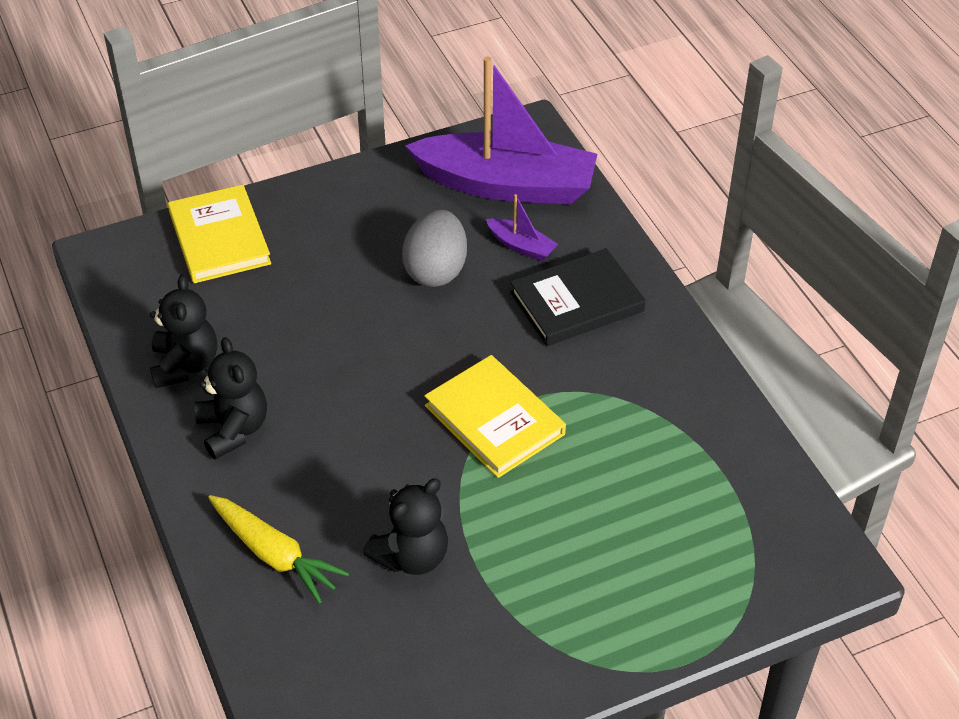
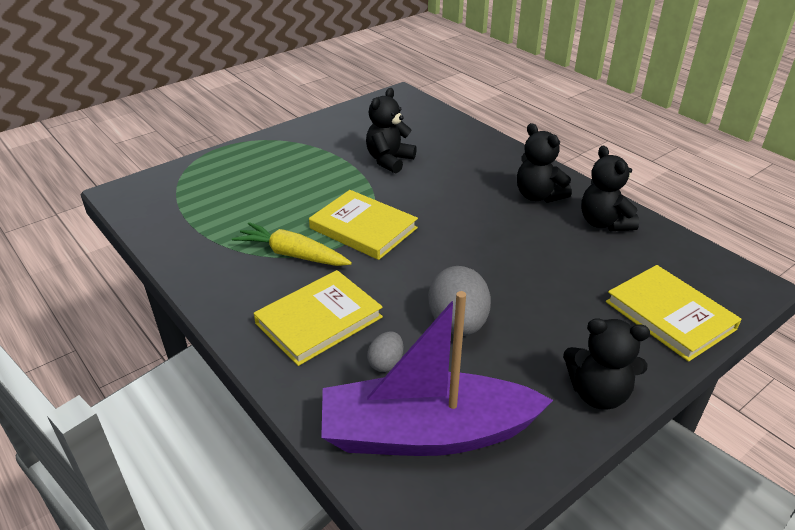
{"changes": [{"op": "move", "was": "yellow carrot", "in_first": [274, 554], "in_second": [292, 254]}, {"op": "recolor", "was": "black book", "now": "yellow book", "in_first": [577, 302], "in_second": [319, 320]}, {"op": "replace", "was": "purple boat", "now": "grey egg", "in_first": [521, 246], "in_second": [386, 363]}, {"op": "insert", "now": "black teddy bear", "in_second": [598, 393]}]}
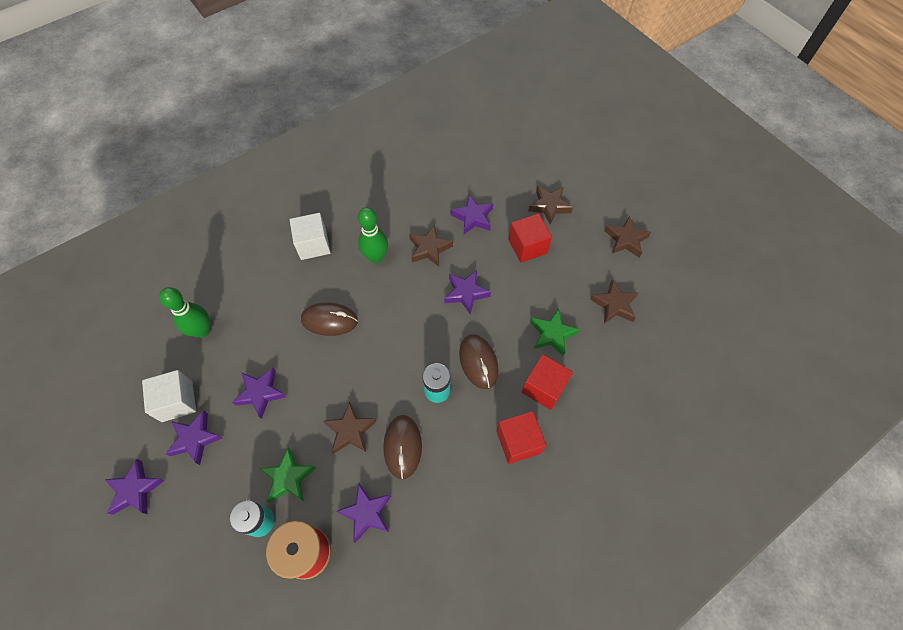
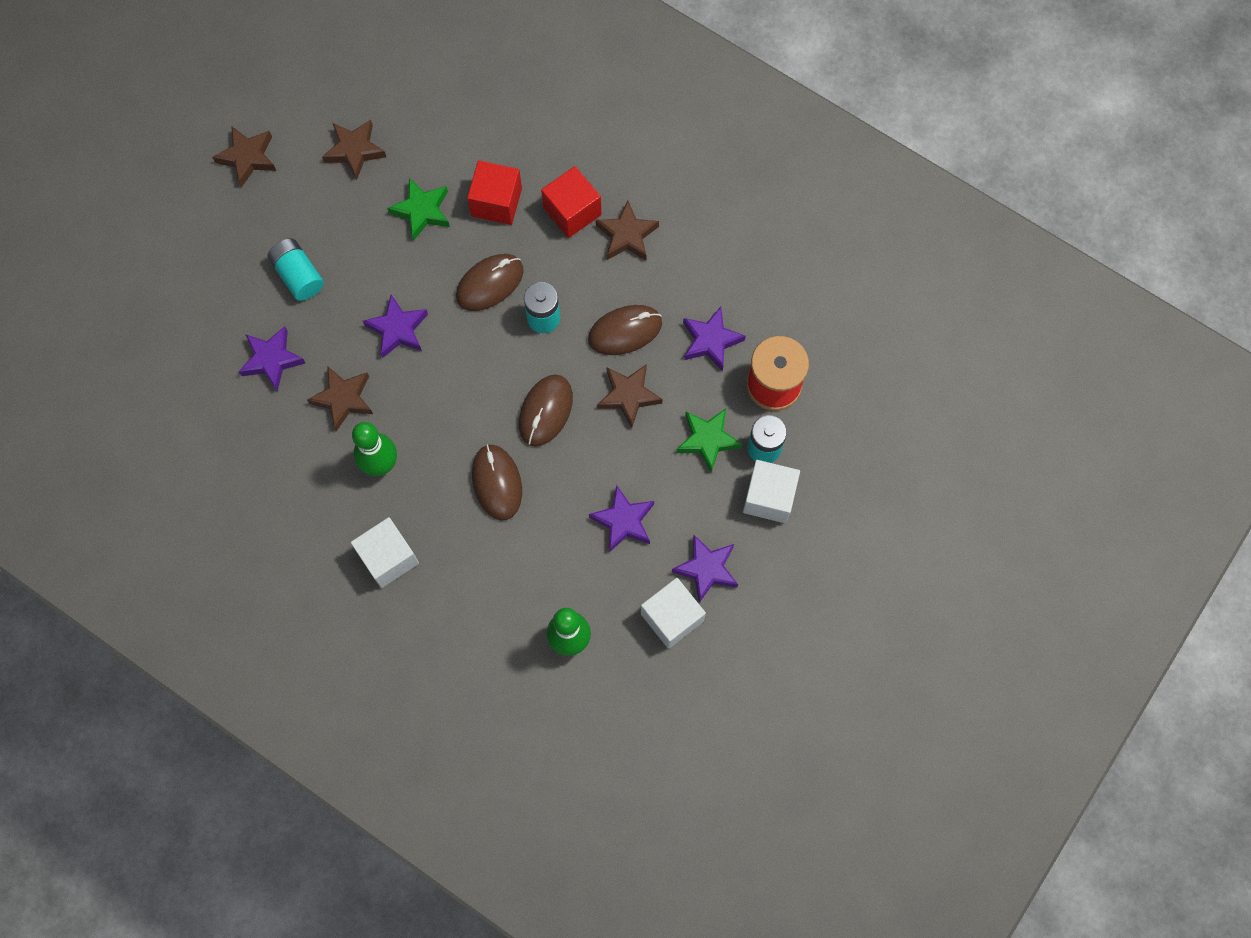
{"changes": [{"op": "replace", "was": "red cube", "now": "turquoise battery", "in_first": [527, 246], "in_second": [298, 275]}, {"op": "insert", "now": "brown mouse", "in_second": [545, 411]}, {"op": "move", "was": "brown star", "in_first": [549, 206], "in_second": [627, 235]}, {"op": "insert", "now": "white cube", "in_second": [769, 497]}, {"op": "delete", "was": "purple star", "in_first": [135, 490]}]}
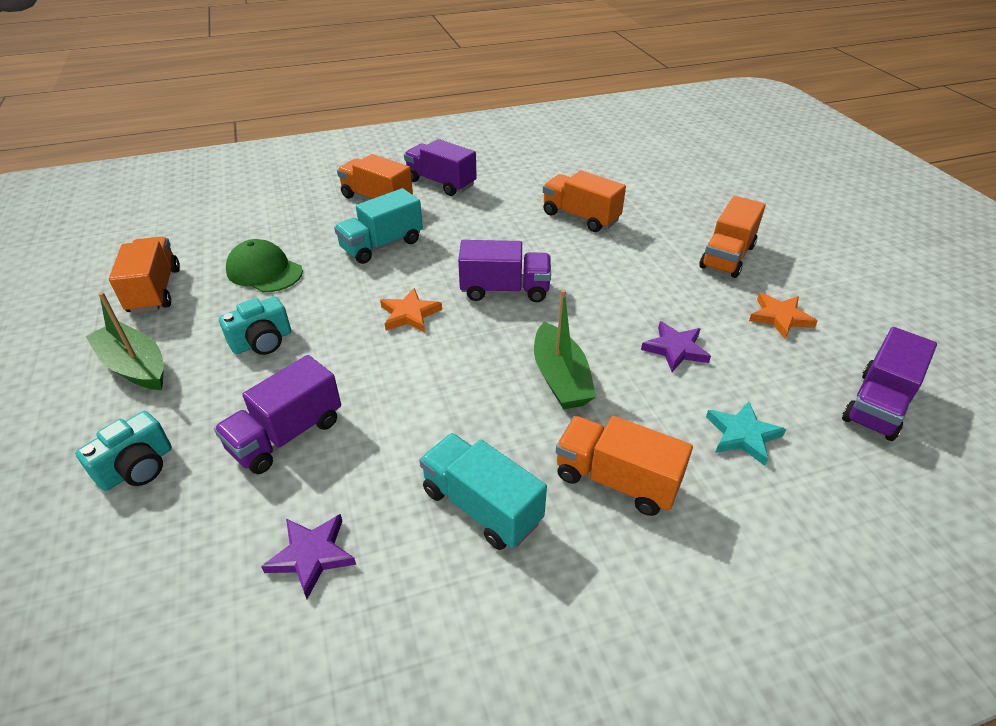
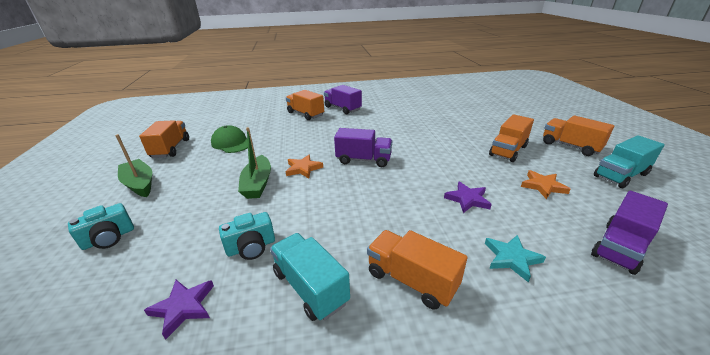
{"changes": [{"op": "move", "was": "turquoise camera", "in_first": [262, 342], "in_second": [251, 247]}, {"op": "move", "was": "green boat", "in_first": [560, 378], "in_second": [257, 184]}, {"op": "move", "was": "orange truck", "in_first": [580, 217], "in_second": [570, 146]}, {"op": "move", "was": "turquoise truck", "in_first": [382, 245], "in_second": [620, 175]}, {"op": "delete", "was": "purple truck", "in_first": [286, 435]}]}
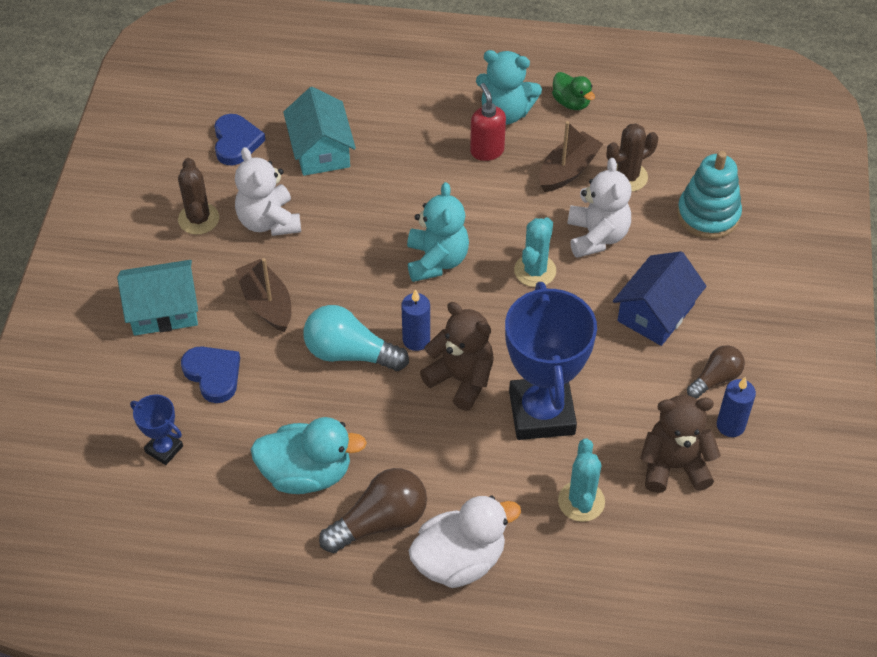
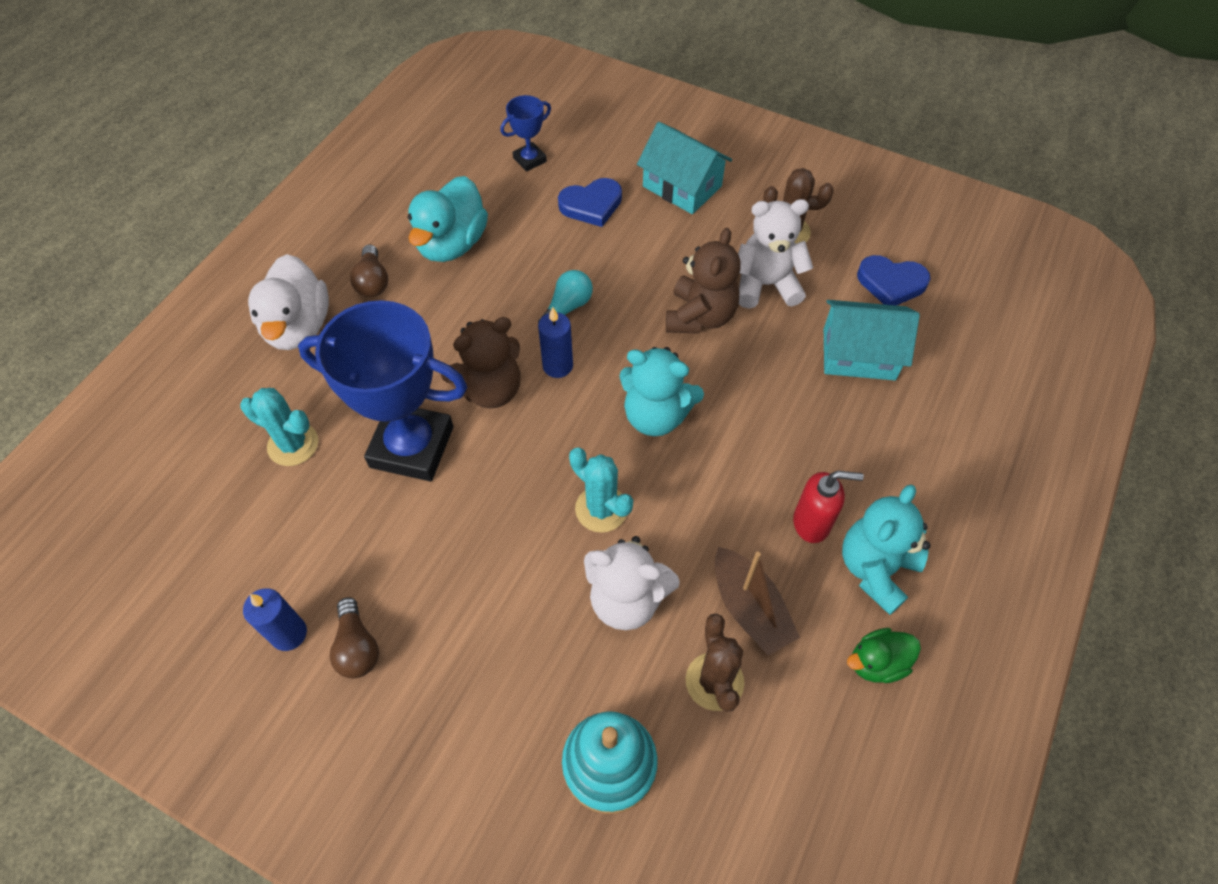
{"changes": [{"op": "resize", "was": "brown light bulb", "in_first": [380, 521], "in_second": [373, 281], "ratio": 0.62}, {"op": "resize", "was": "turquoise light bulb", "in_first": [350, 353], "in_second": [567, 308], "ratio": 0.62}, {"op": "rotate", "was": "turquoise house", "in_first": [163, 310], "in_second": [682, 186], "clockwise": -60}, {"op": "move", "was": "brown teddy bear", "in_first": [674, 466], "in_second": [700, 316]}, {"op": "delete", "was": "brown boat", "in_first": [267, 303]}, {"op": "delete", "was": "blue house", "in_first": [655, 313]}]}
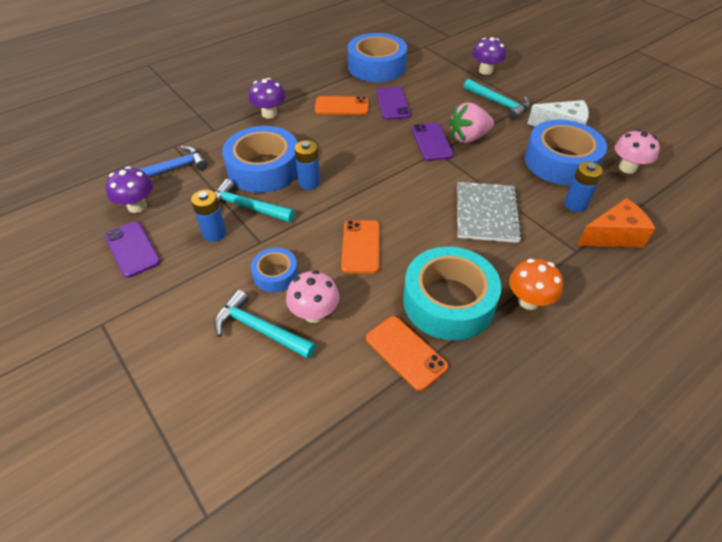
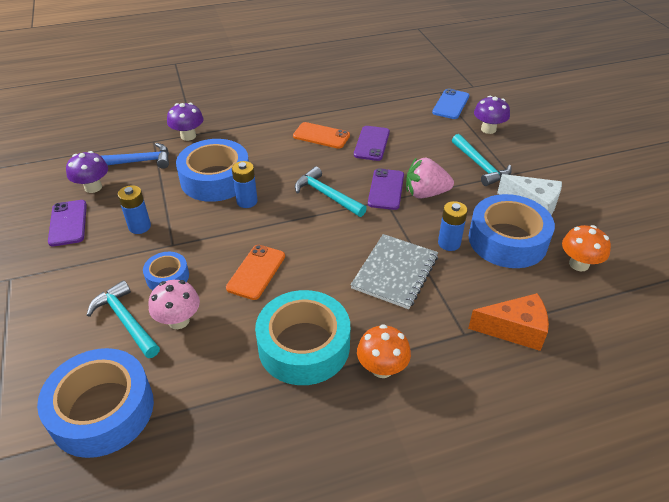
{"changes": [{"op": "move", "was": "blue tape", "in_first": [376, 67], "in_second": [102, 410]}, {"op": "move", "was": "purple mushroom", "in_first": [269, 114], "in_second": [188, 136]}, {"op": "move", "was": "turquoise hammer", "in_first": [247, 207], "in_second": [327, 195]}, {"op": "insert", "now": "blue phone", "in_second": [451, 104]}, {"op": "move", "was": "blue battery", "in_first": [575, 204], "in_second": [449, 243]}, {"op": "recolor", "was": "pink mushroom", "now": "orange mushroom", "in_first": [627, 168], "in_second": [579, 264]}, {"op": "delete", "was": "orange phone", "in_first": [405, 352]}]}
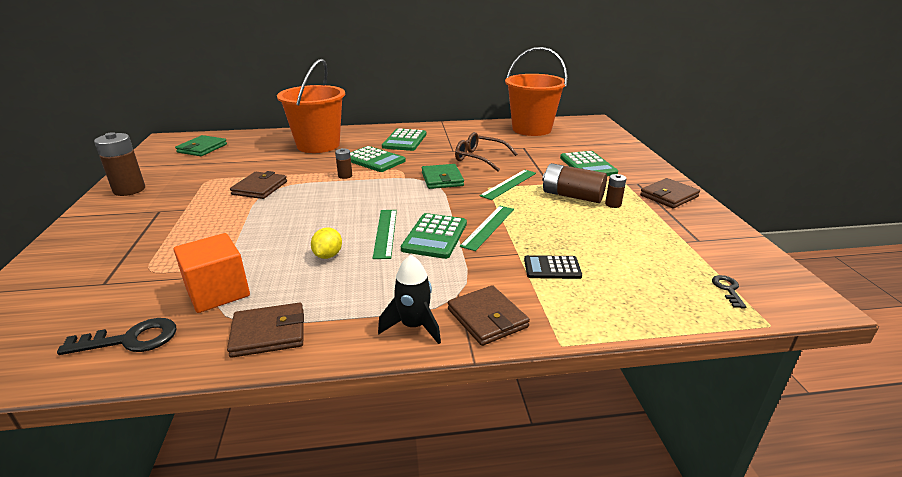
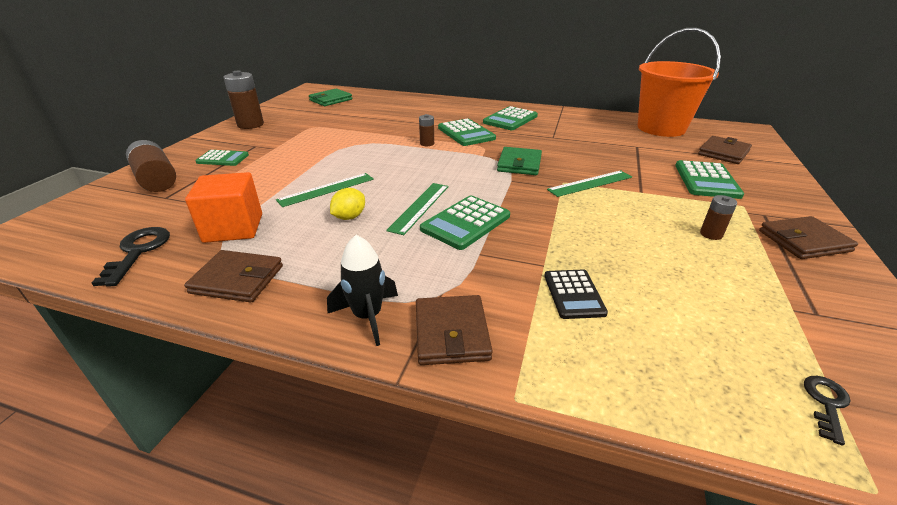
{"changes": [{"op": "rotate", "was": "black key", "in_first": [131, 340], "in_second": [138, 251], "clockwise": -105}, {"op": "move", "was": "brown battery", "in_first": [572, 196], "in_second": [156, 180]}, {"op": "insert", "now": "green calculator", "in_second": [223, 159]}, {"op": "move", "was": "green ruler", "in_first": [488, 227], "in_second": [326, 189]}, {"op": "rotate", "was": "black calculator", "in_first": [552, 268], "in_second": [573, 294], "clockwise": -120}, {"op": "move", "was": "brown wallet", "in_first": [260, 188], "in_second": [723, 153]}, {"op": "delete", "was": "orange bucket", "in_first": [318, 145]}, {"op": "delete", "was": "brown glasses", "in_first": [479, 158]}]}
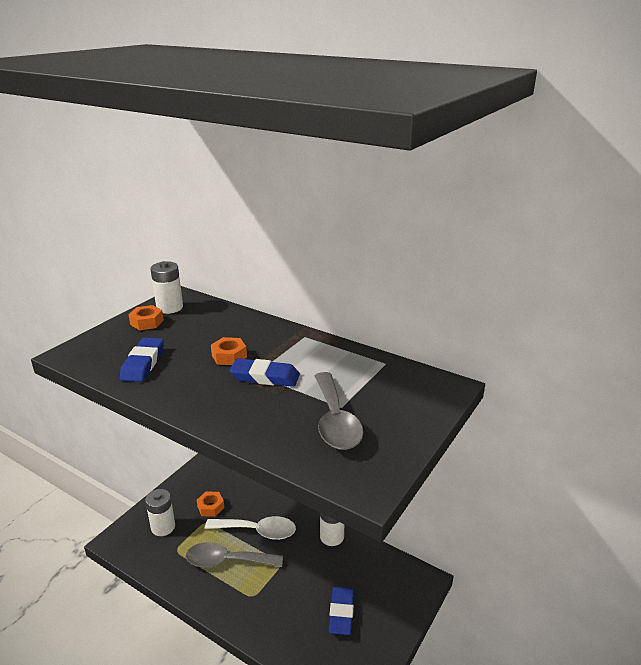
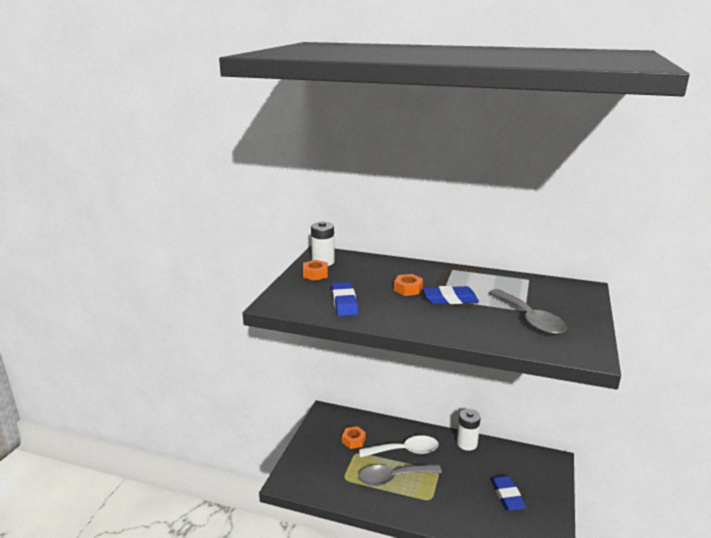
{"changes": [{"op": "delete", "was": "white battery", "in_first": [163, 527]}]}
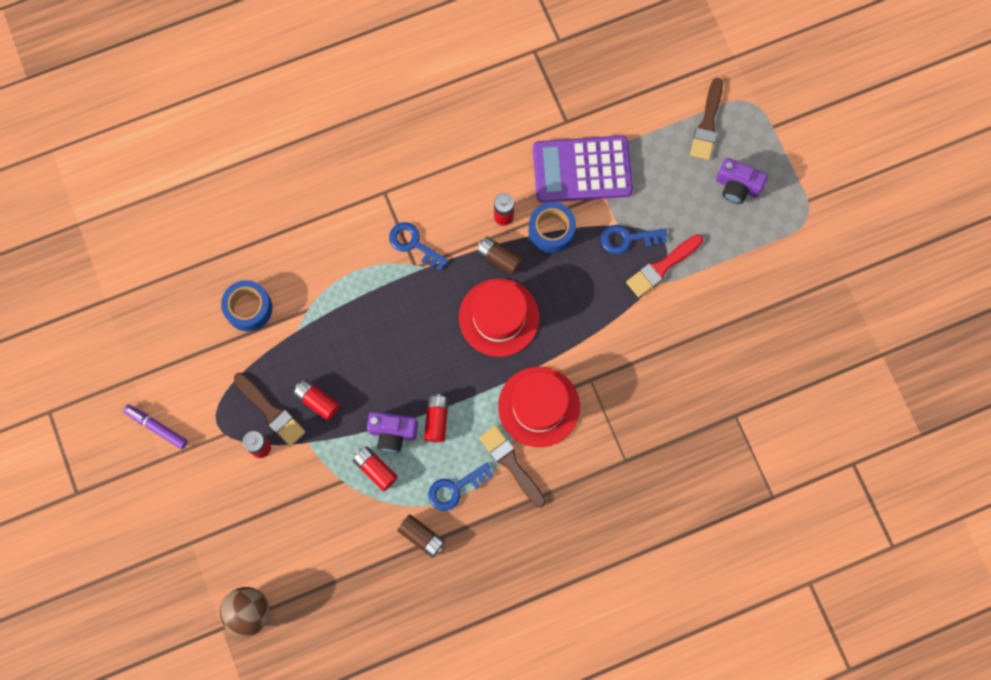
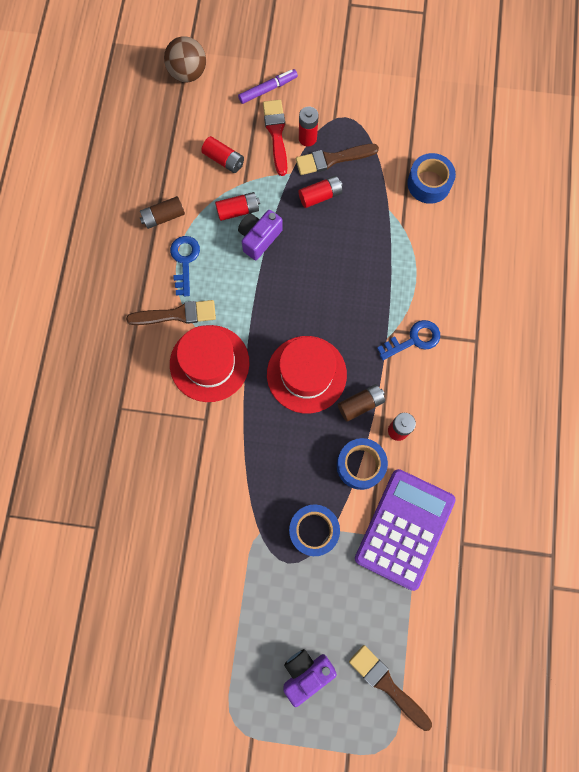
{"changes": [{"op": "move", "was": "red battery", "in_first": [436, 420], "in_second": [224, 160]}, {"op": "move", "was": "purple marker", "in_first": [157, 427], "in_second": [268, 89]}, {"op": "move", "was": "red brush", "in_first": [662, 267], "in_second": [276, 134]}, {"op": "replace", "was": "blue key", "now": "blue tape", "in_first": [627, 239], "in_second": [313, 530]}]}
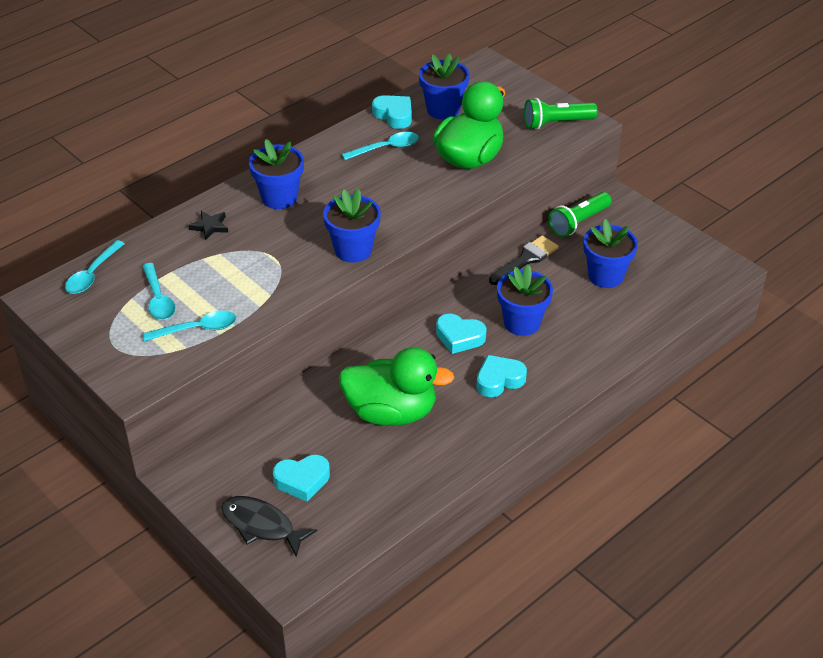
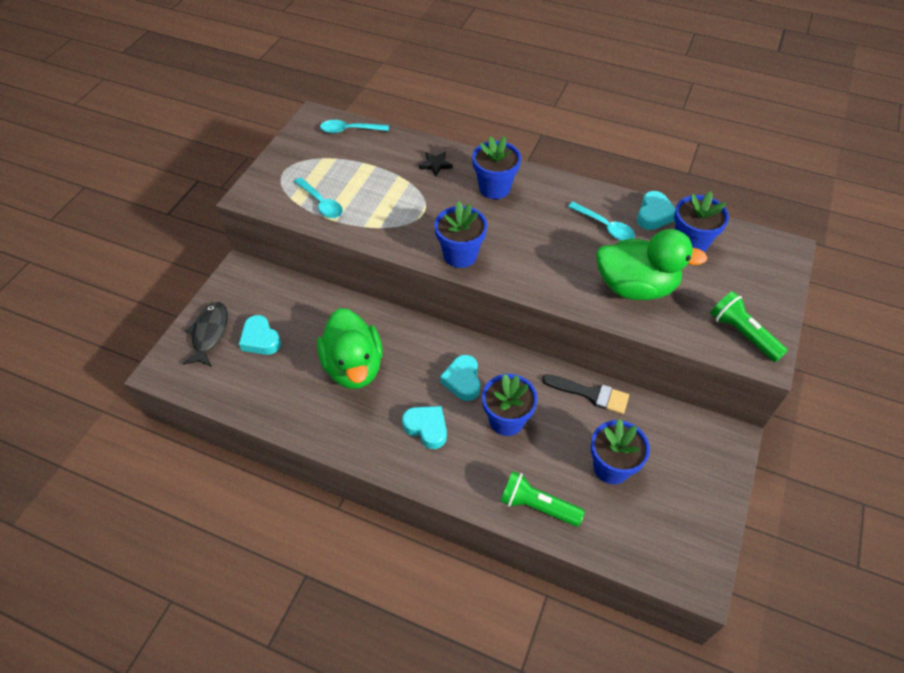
{"changes": [{"op": "move", "was": "green flashlight", "in_first": [578, 222], "in_second": [537, 506]}, {"op": "delete", "was": "turquoise spoon", "in_first": [158, 299]}]}
